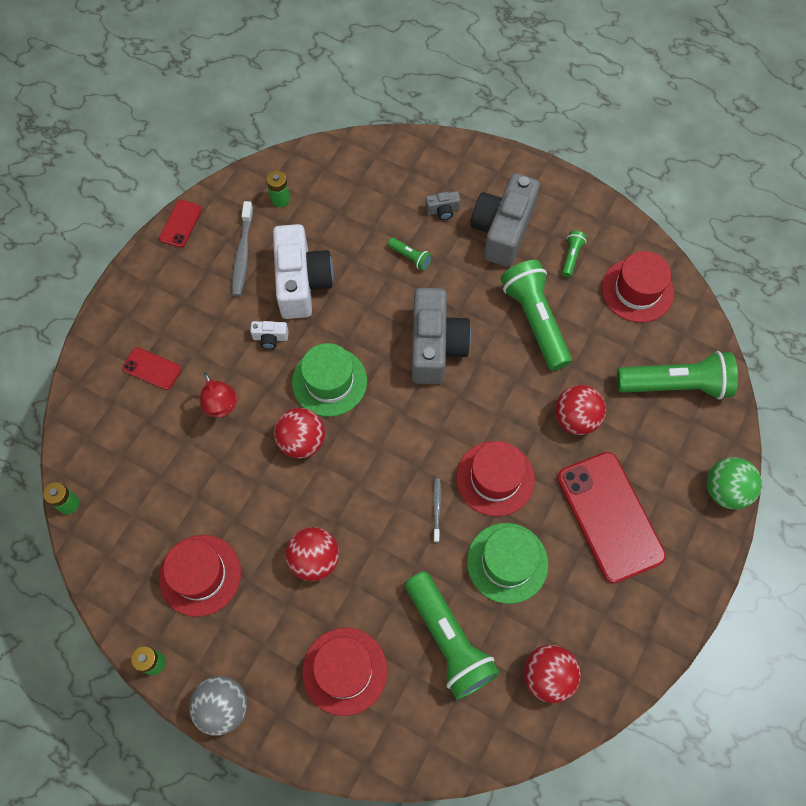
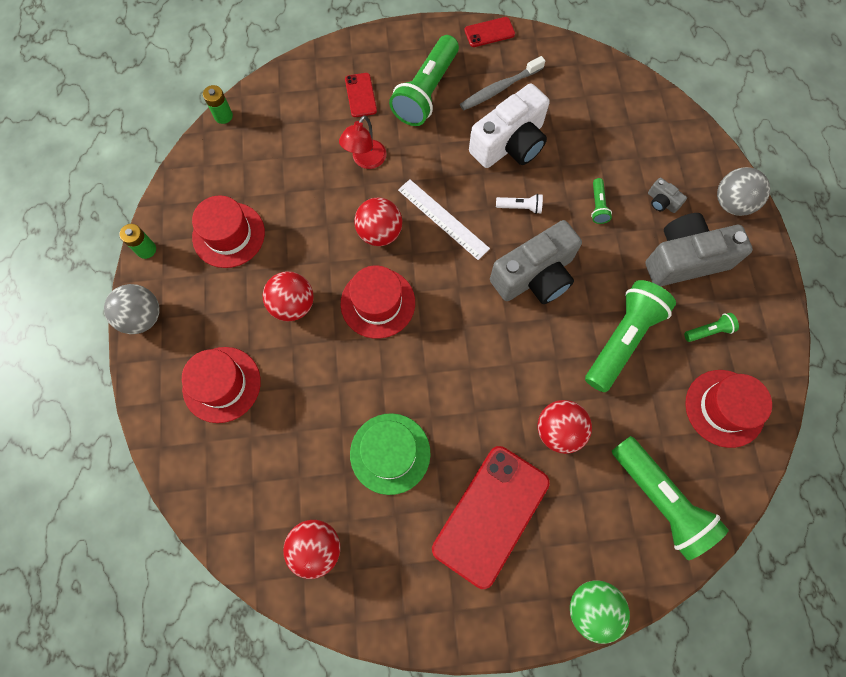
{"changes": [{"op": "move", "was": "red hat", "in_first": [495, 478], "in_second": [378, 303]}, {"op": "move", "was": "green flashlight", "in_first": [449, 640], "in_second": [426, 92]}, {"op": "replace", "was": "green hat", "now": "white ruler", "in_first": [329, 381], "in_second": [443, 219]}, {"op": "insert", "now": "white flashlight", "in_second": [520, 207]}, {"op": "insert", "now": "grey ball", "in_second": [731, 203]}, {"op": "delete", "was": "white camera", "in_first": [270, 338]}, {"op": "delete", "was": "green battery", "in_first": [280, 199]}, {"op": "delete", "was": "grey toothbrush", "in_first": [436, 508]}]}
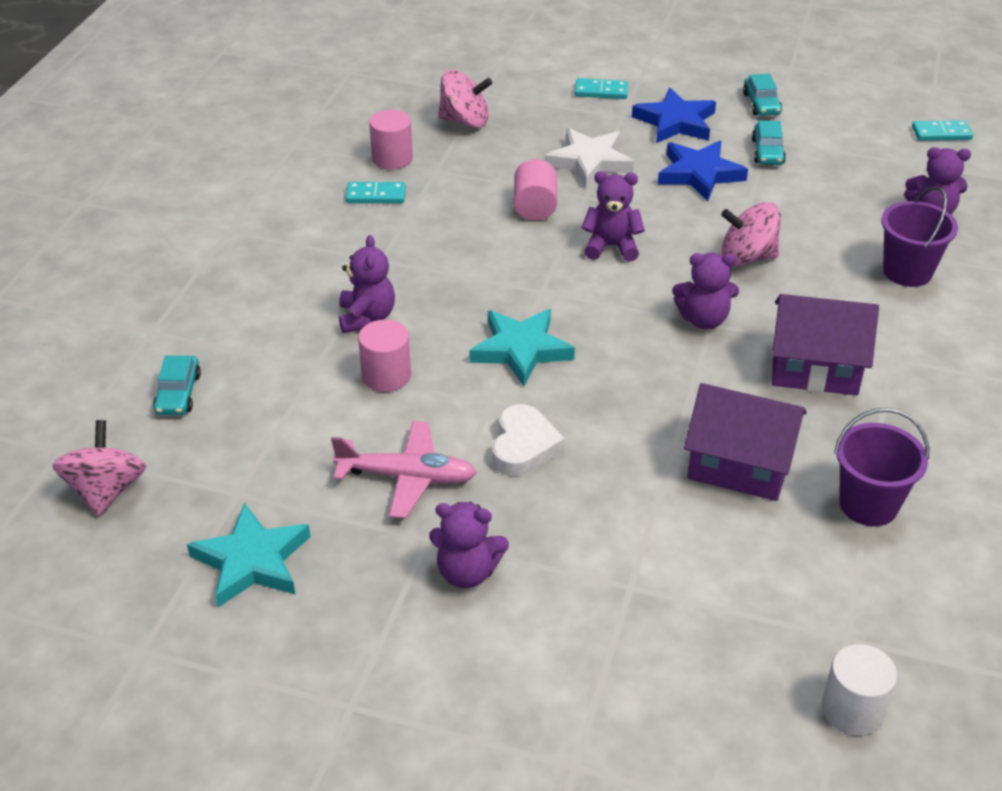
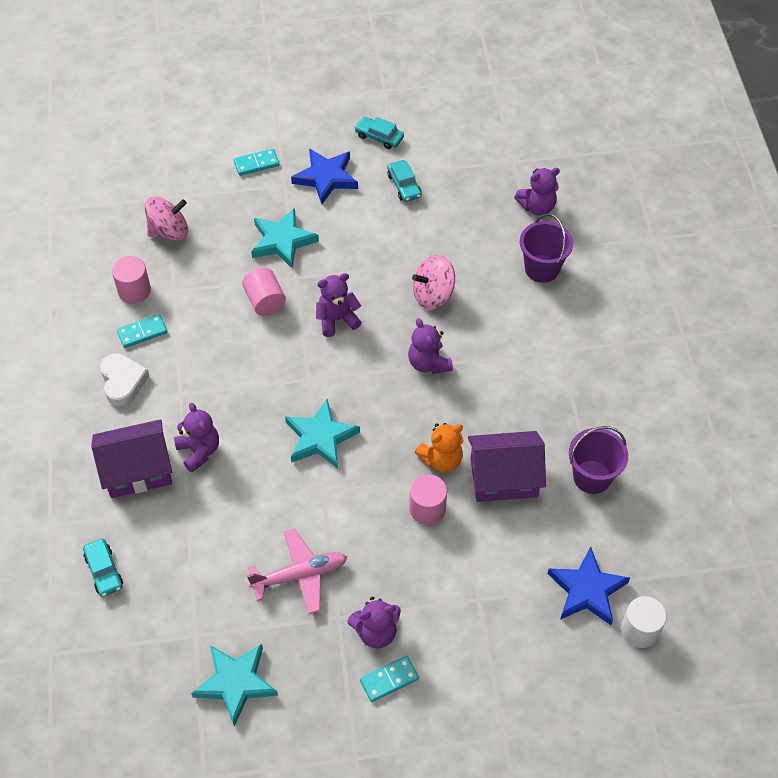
{"changes": [{"op": "move", "was": "purple house", "in_first": [815, 368], "in_second": [137, 470]}, {"op": "move", "was": "white heart", "in_first": [523, 446], "in_second": [123, 381]}, {"op": "recolor", "was": "white star", "now": "turquoise star", "in_first": [589, 162], "in_second": [282, 241]}, {"op": "rotate", "was": "turquoise car", "in_first": [761, 104], "in_second": [379, 137], "clockwise": 150}, {"op": "move", "was": "turquoise domino", "in_first": [941, 133], "in_second": [389, 679]}, {"op": "rotate", "was": "purple teddy bear", "in_first": [703, 319], "in_second": [428, 363], "clockwise": 90}, {"op": "move", "was": "pink cylinder", "in_first": [386, 376], "in_second": [427, 508]}, {"op": "insert", "now": "orange teddy bear", "in_second": [441, 459]}, {"op": "move", "was": "blue star", "in_first": [699, 174], "in_second": [587, 590]}, {"op": "delete", "was": "pink spinning top", "in_first": [106, 491]}]}
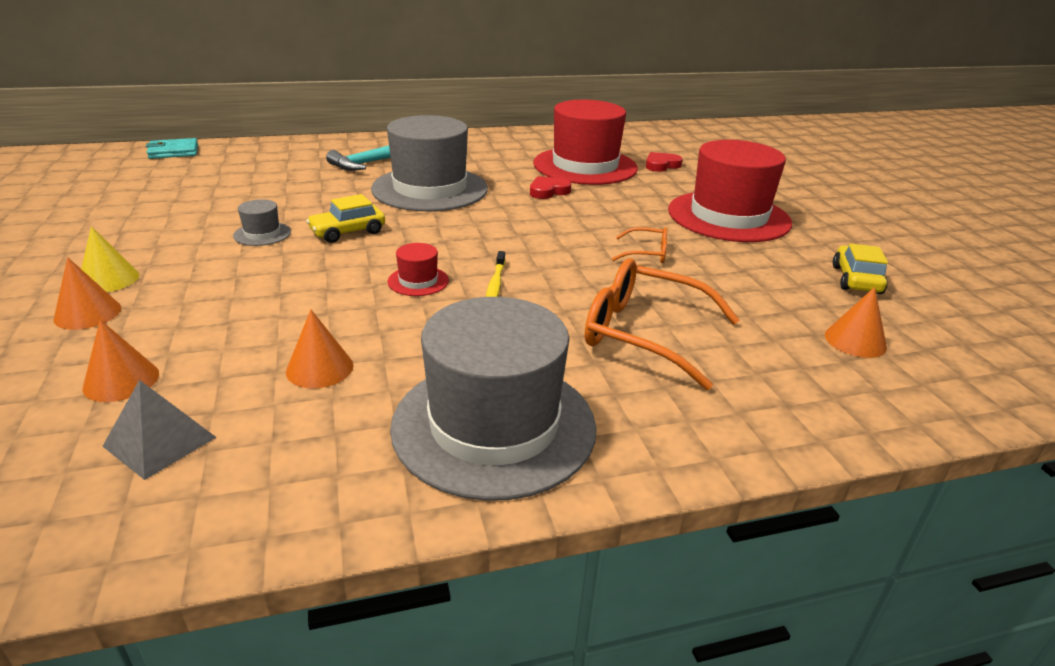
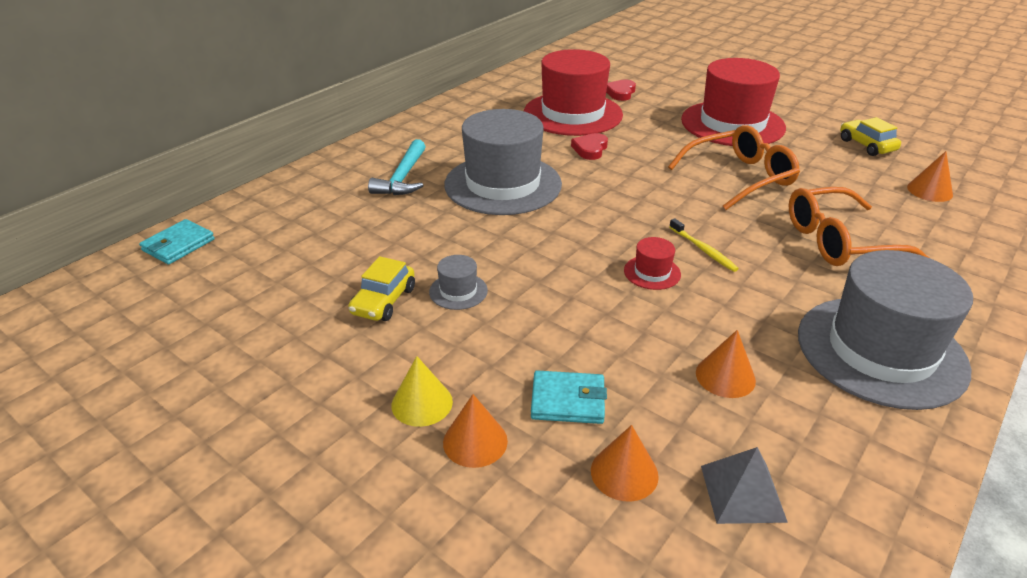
{"changes": [{"op": "move", "was": "yellow car", "in_first": [348, 232], "in_second": [384, 301]}, {"op": "insert", "now": "turquoise wallet", "in_second": [568, 401]}, {"op": "resize", "was": "orange glasses", "in_first": [646, 253], "in_second": [739, 177], "ratio": 2.0}]}
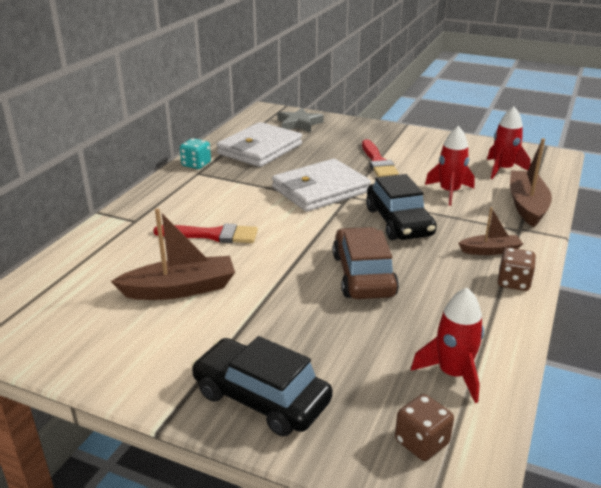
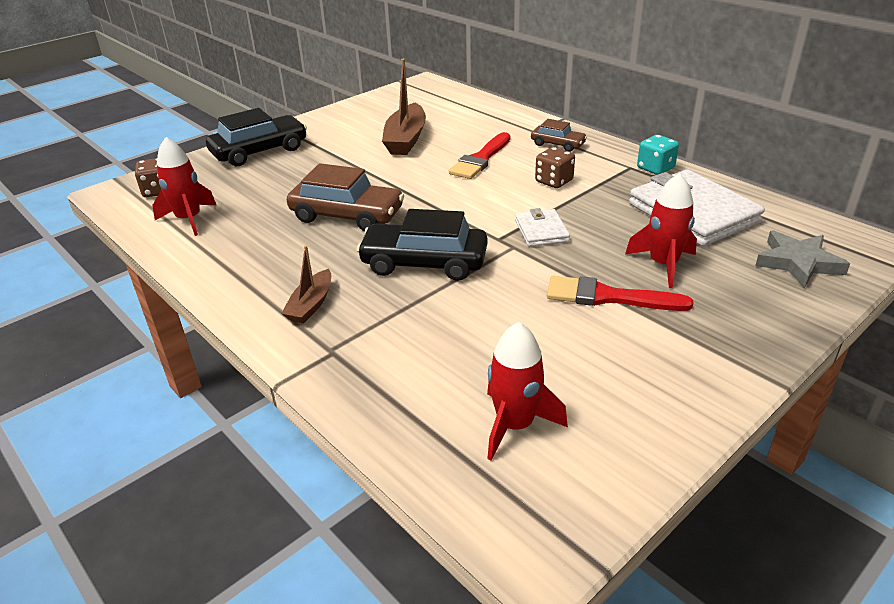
{"changes": [{"op": "resize", "was": "white wallet", "in_first": [320, 190], "in_second": [541, 231], "ratio": 0.5}, {"op": "insert", "now": "brown car", "in_second": [558, 144]}, {"op": "move", "was": "brown dice", "in_first": [513, 282], "in_second": [554, 181]}, {"op": "move", "was": "red rocket", "in_first": [449, 192], "in_second": [663, 265]}, {"op": "delete", "was": "brown boat", "in_first": [526, 205]}]}
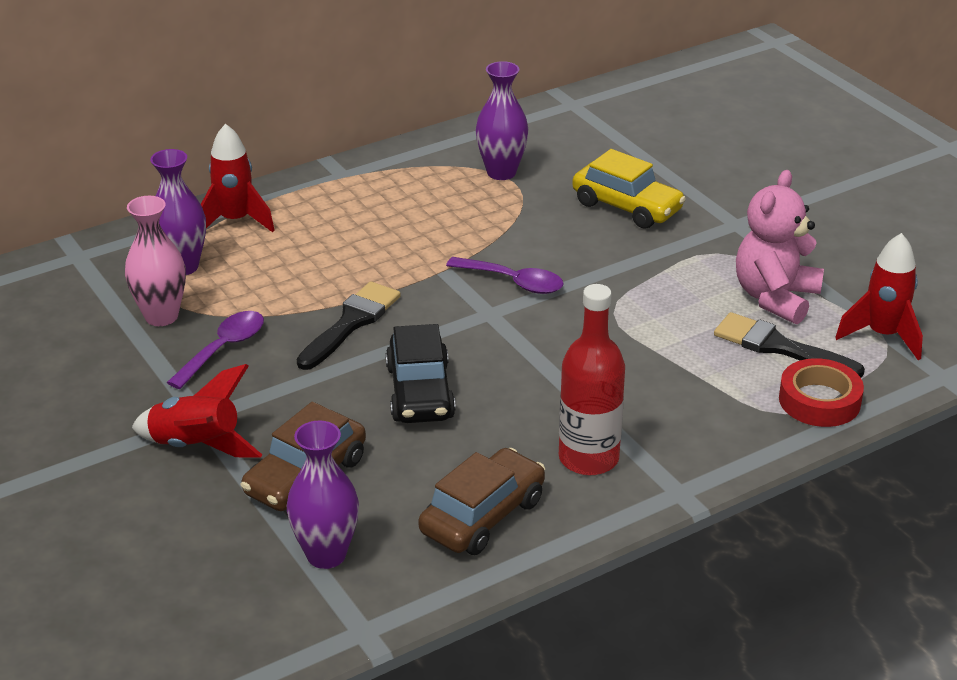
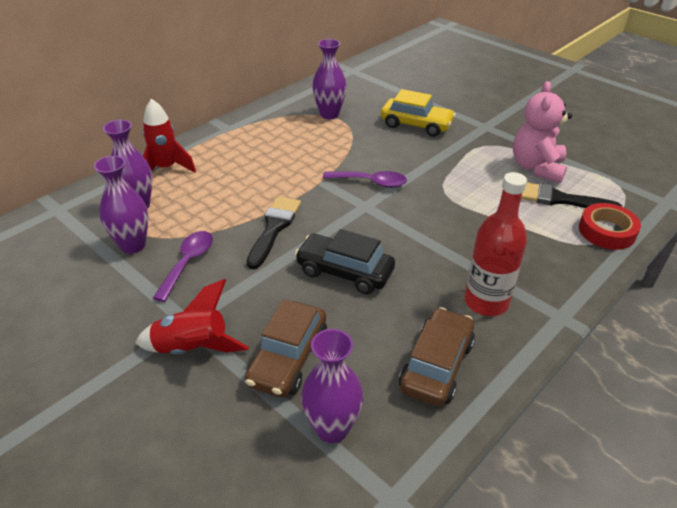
{"changes": [{"op": "recolor", "was": "pink vase", "now": "purple vase", "in_first": [161, 316], "in_second": [133, 245]}, {"op": "rotate", "was": "black car", "in_first": [420, 392], "in_second": [344, 272], "clockwise": 135}, {"op": "delete", "was": "red rocket", "in_first": [883, 335]}]}
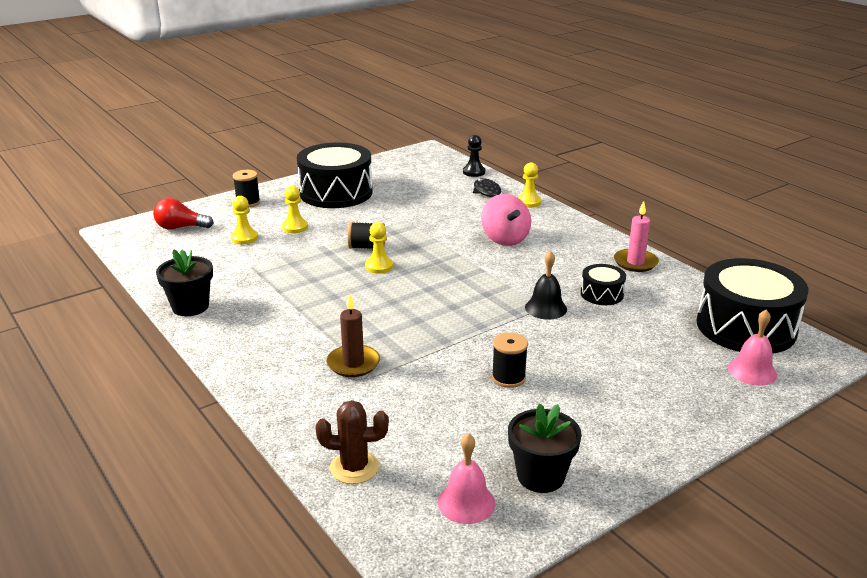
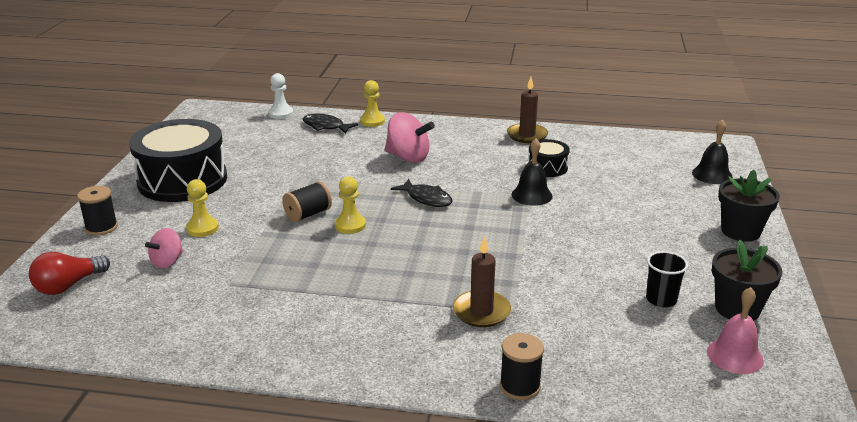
{"changes": [{"op": "replace", "was": "yellow pawn", "now": "pink spinning top", "in_first": [244, 238], "in_second": [167, 262]}, {"op": "recolor", "was": "black pawn", "now": "white pawn", "in_first": [474, 172], "in_second": [281, 114]}, {"op": "insert", "now": "black fish", "in_second": [426, 199]}, {"op": "move", "was": "black spool", "in_first": [508, 378], "in_second": [520, 386]}, {"op": "recolor", "was": "pink candle", "now": "brown candle", "in_first": [635, 262], "in_second": [527, 135]}, {"op": "insert", "now": "black cup", "in_second": [661, 299]}, {"op": "recolor", "was": "pink bell", "now": "black bell", "in_first": [752, 371], "in_second": [712, 175]}, {"op": "move", "was": "black flower pot", "in_first": [190, 307], "in_second": [740, 231]}, {"op": "delete", "was": "brown cactus", "in_first": [354, 467]}, {"op": "delete", "was": "black drum", "in_first": [746, 327]}]}
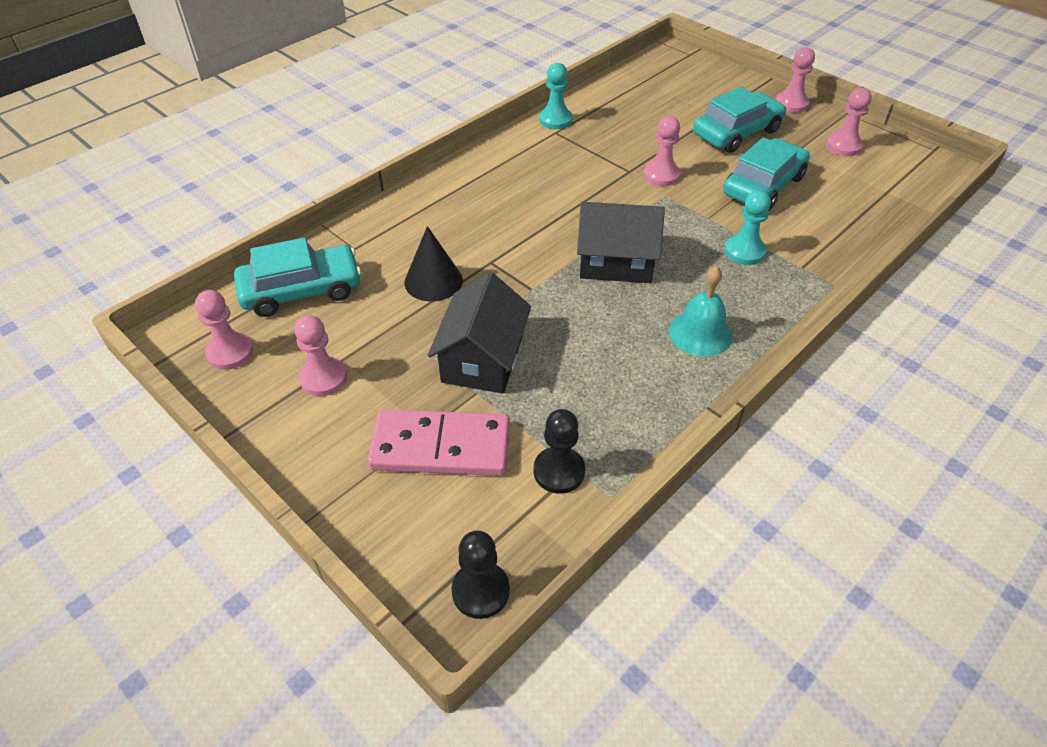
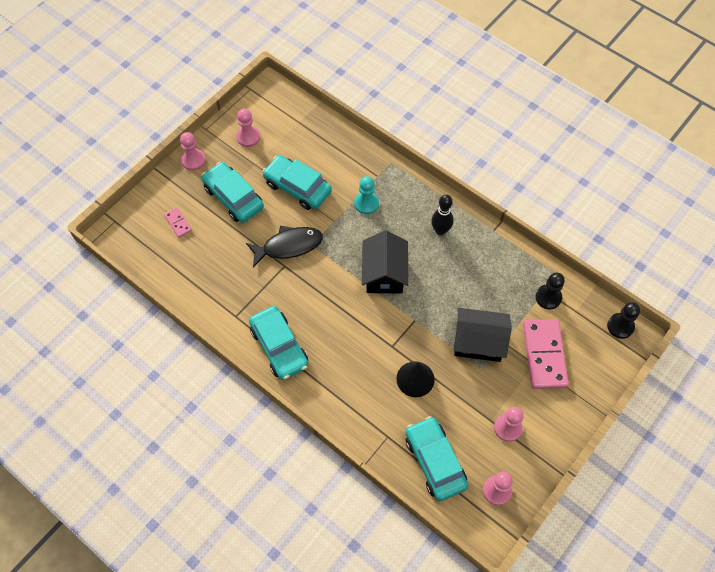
{"changes": [{"op": "insert", "now": "pink domino", "in_second": [178, 223]}, {"op": "replace", "was": "pink pawn", "now": "black fish", "in_first": [661, 175], "in_second": [289, 246]}, {"op": "insert", "now": "turquoise car", "in_second": [279, 347]}, {"op": "replace", "was": "turquoise bell", "now": "black bowling pin", "in_first": [700, 333], "in_second": [440, 230]}, {"op": "delete", "was": "turquoise pawn", "in_first": [555, 120]}]}
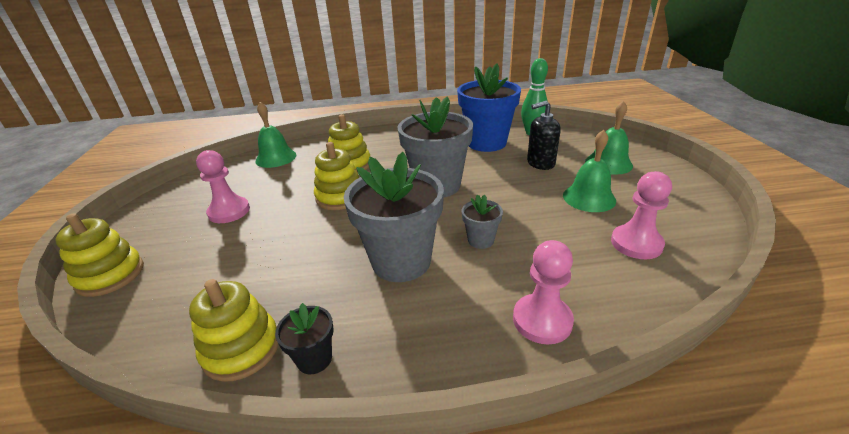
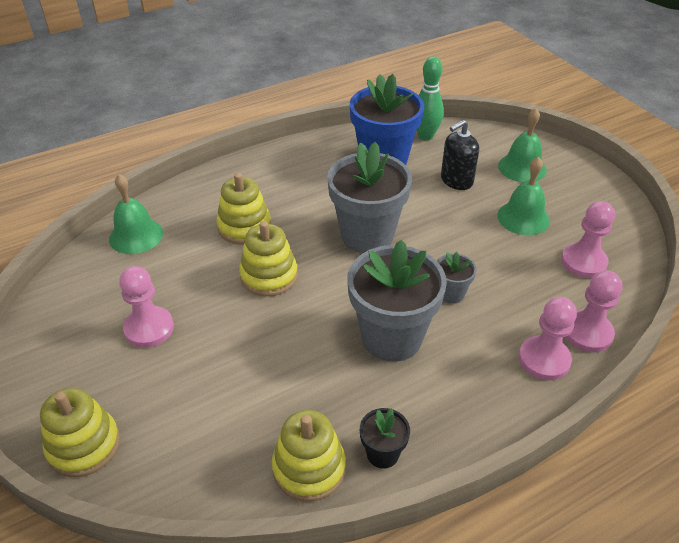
{"changes": [{"op": "insert", "now": "pink pawn", "in_second": [587, 333]}]}
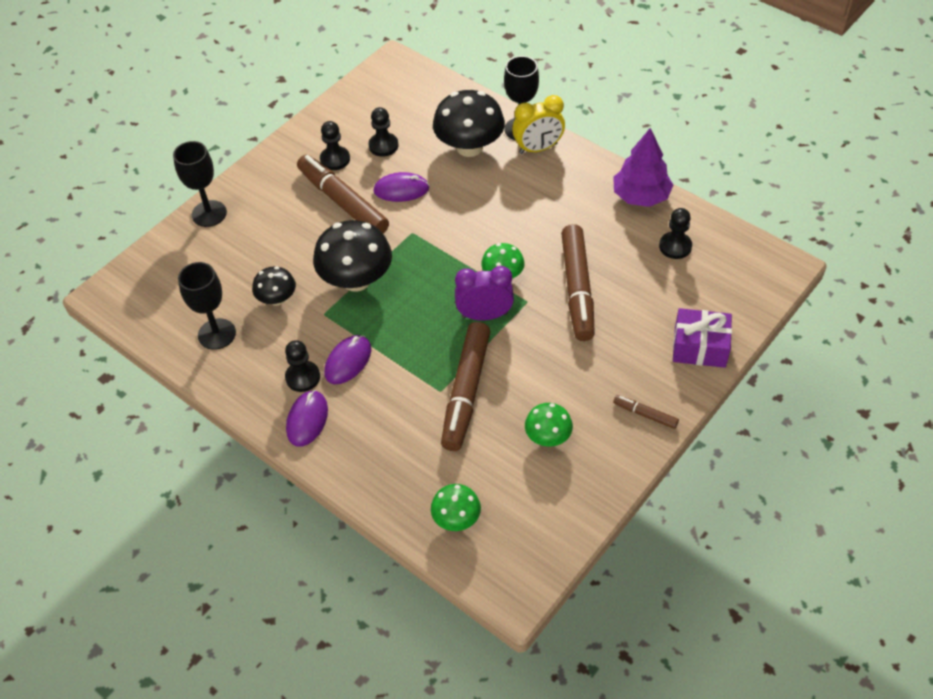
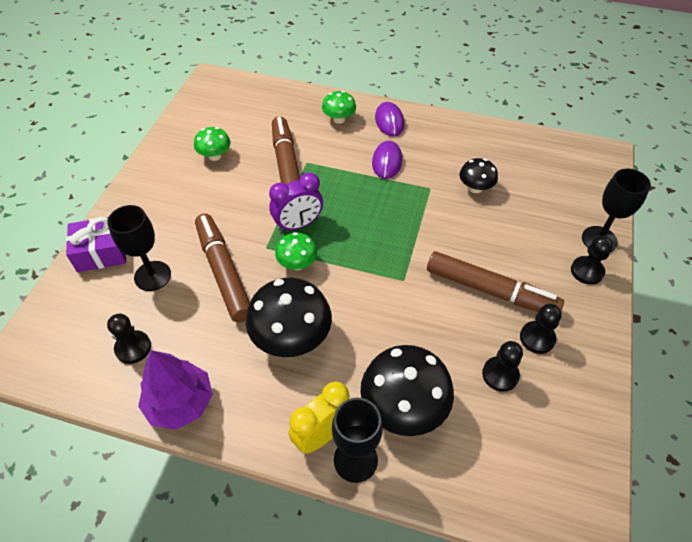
{"changes": [{"op": "move", "was": "black goblet", "in_first": [217, 334], "in_second": [152, 276]}, {"op": "move", "was": "black mushroom", "in_first": [356, 280], "in_second": [291, 338]}, {"op": "move", "was": "green mushroom", "in_first": [456, 518], "in_second": [339, 119]}, {"op": "move", "was": "black pawn", "in_first": [303, 377], "in_second": [587, 271]}, {"op": "delete", "was": "purple mouse", "in_first": [401, 190]}, {"op": "delete", "was": "brown marker", "in_first": [645, 415]}]}
